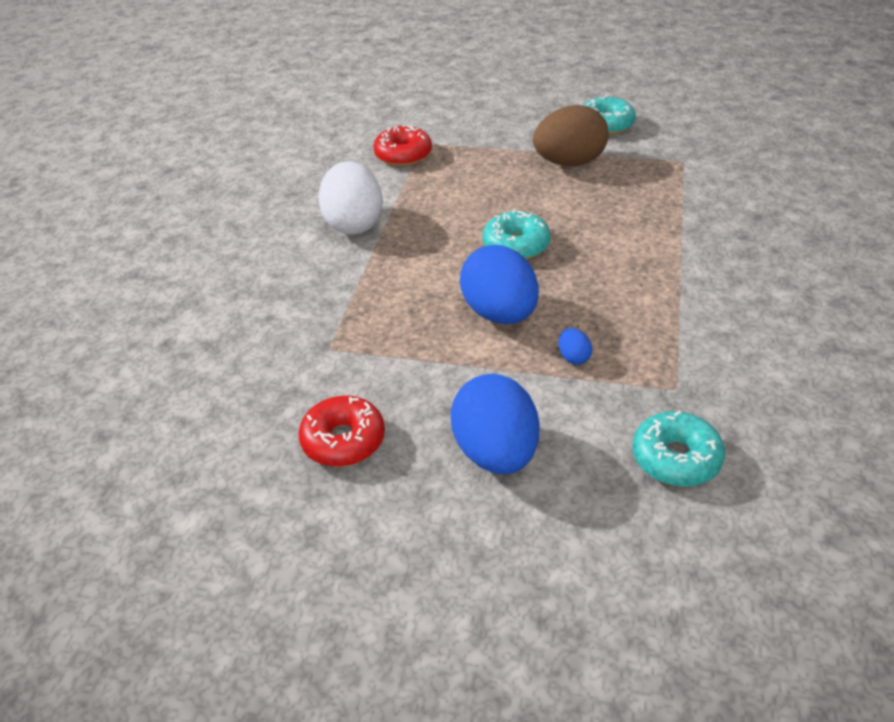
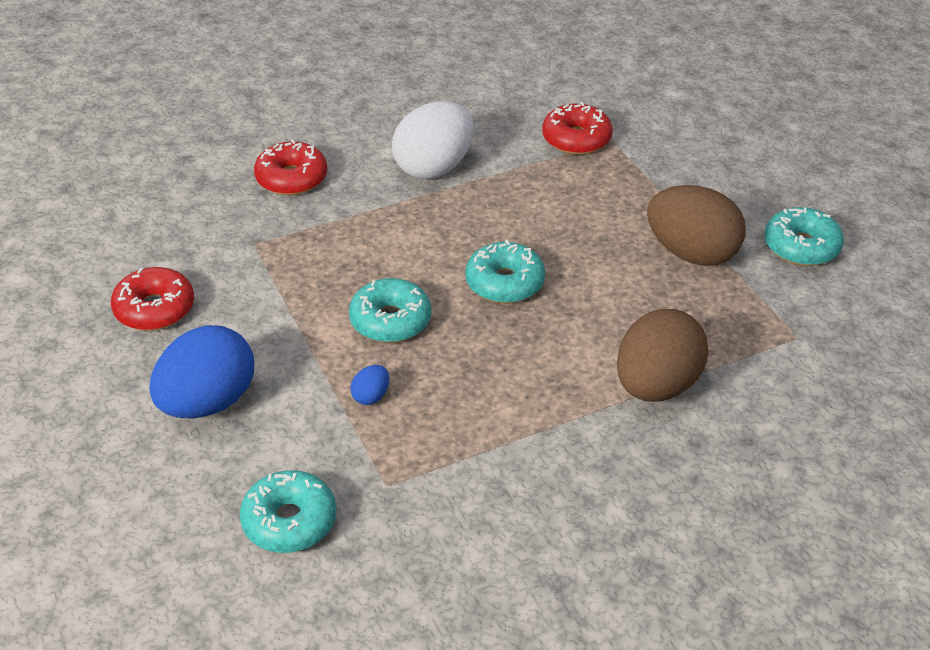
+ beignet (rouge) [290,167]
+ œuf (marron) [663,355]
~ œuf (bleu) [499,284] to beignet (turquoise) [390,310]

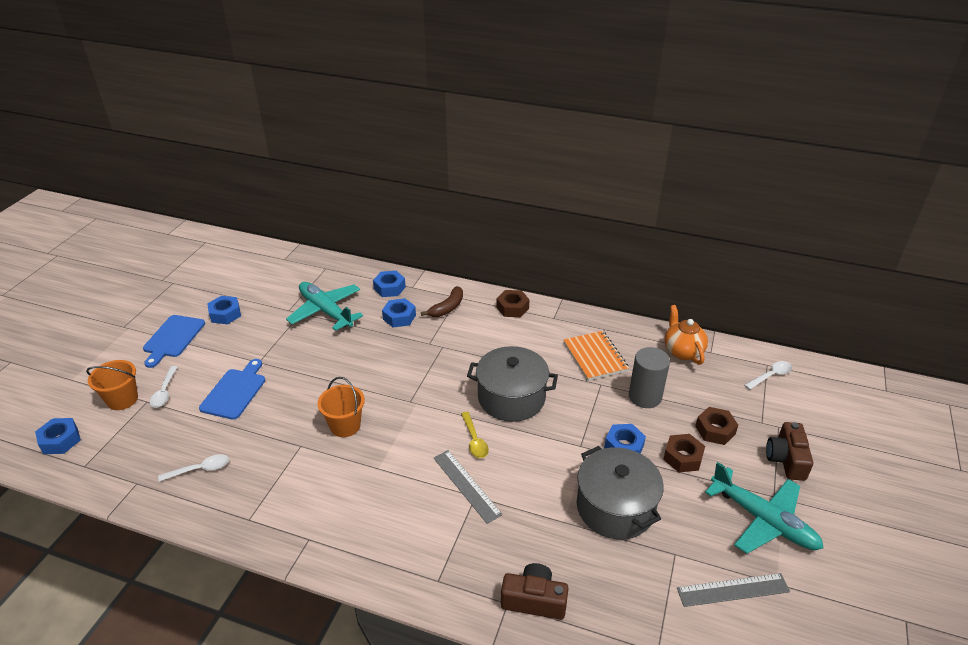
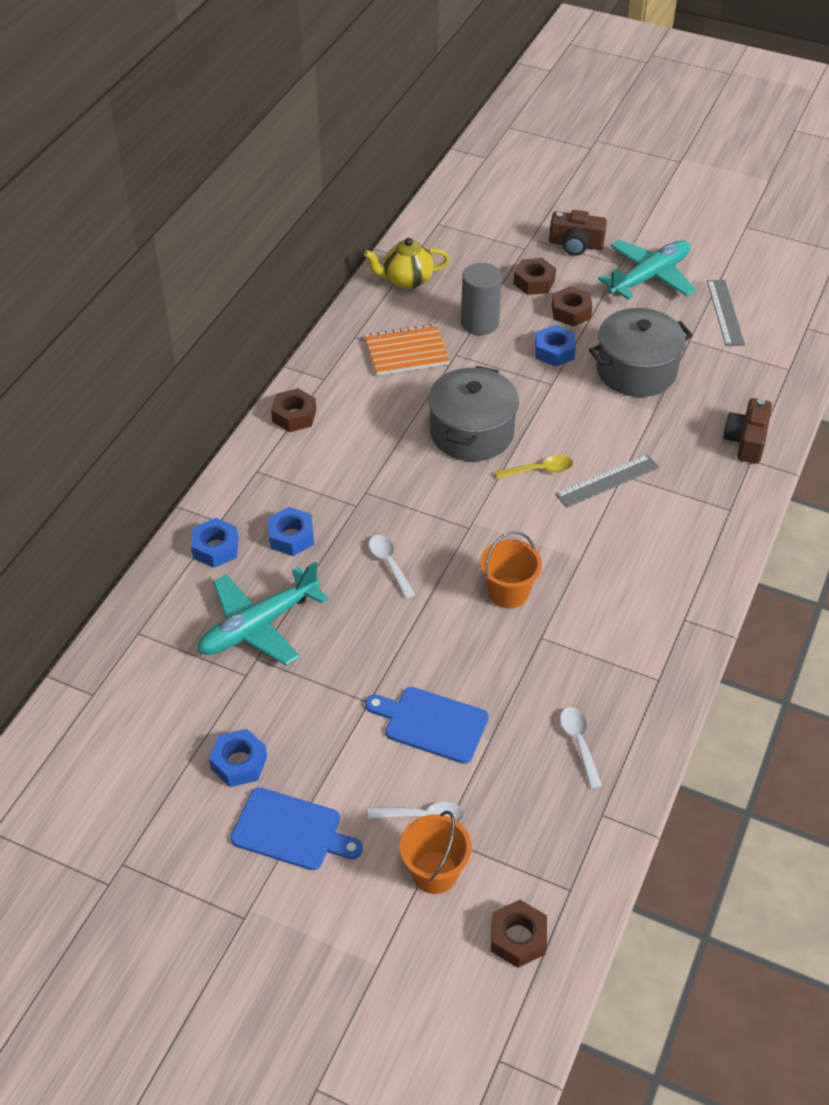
- banane (marron) [442,301]
~ cuillère (blanc) [768,375] to [392,567]
~ écrou (bleu) [58,436] to écrou (marron) [519,934]
~ théière (orange) [686,335] to théière (jaune) [407,263]

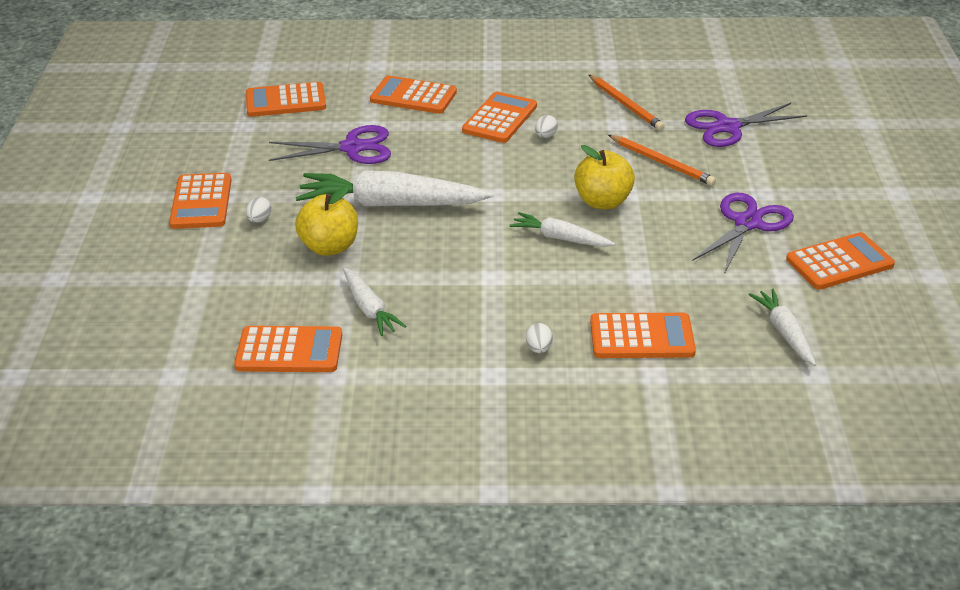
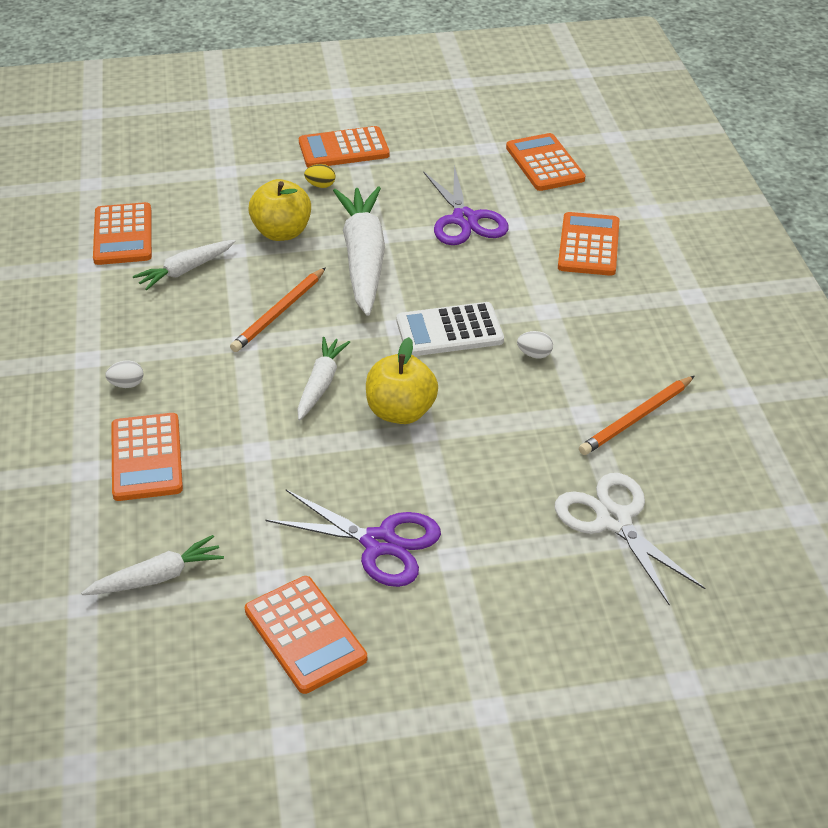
- calculatrice (orange) [499,117]
+ calculatrice (blanc) [450,329]
~ crayon (orange) [662,160] to [278,309]
~ œuf (blanc) [259,210] to œuf (jaune) [319,176]
~ ciseaux (violet) [746,125] to ciseaux (blanc) [630,539]

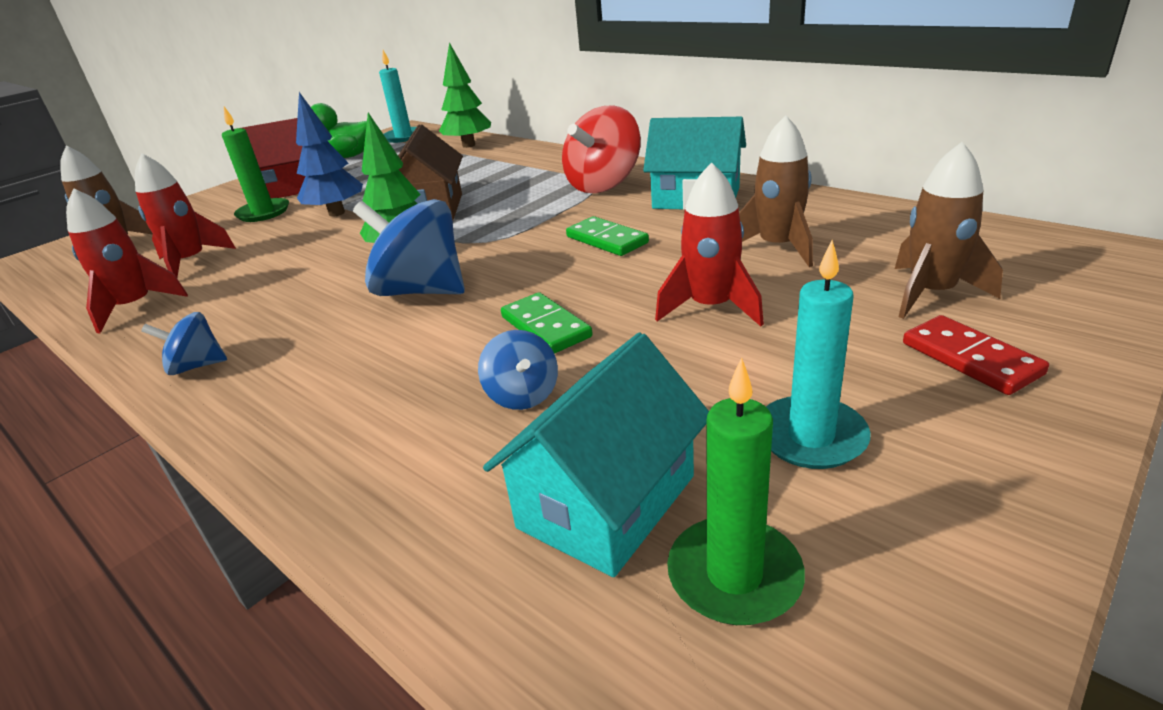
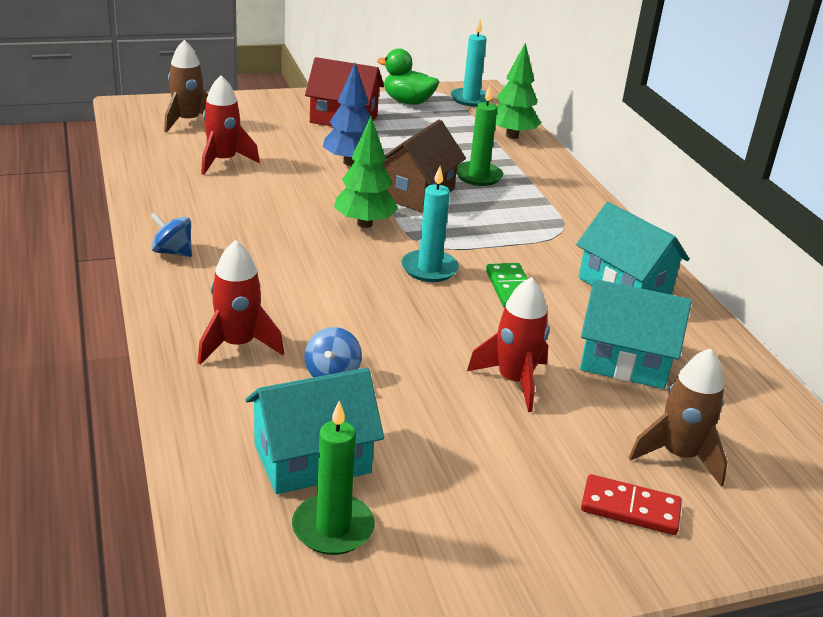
- toupie (bleu) [409,247]
- domino (vert) [547,323]
- toupie (rouge) [601,149]
~ fusée (rouge) [127,260] to [241,302]
~ bougie (vert) [255,164] to [479,135]
~ bougie (turquoise) [818,354] to [430,224]
~ fusée (marron) [776,191] to maison (turquoise) [636,334]
~ domino (rouge) [976,355] = [631,504] 75 degrees counterclockwise

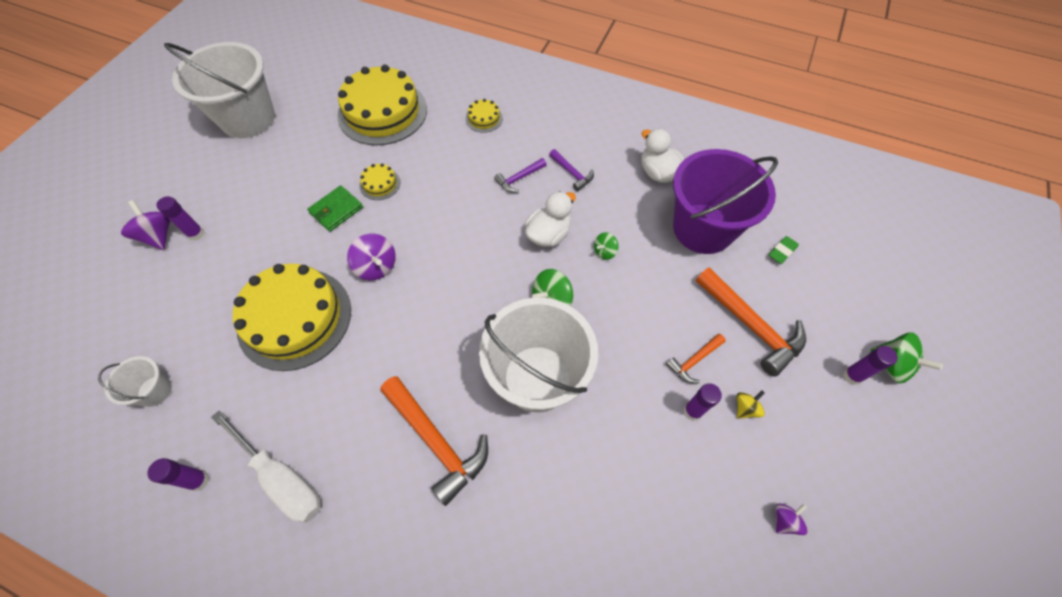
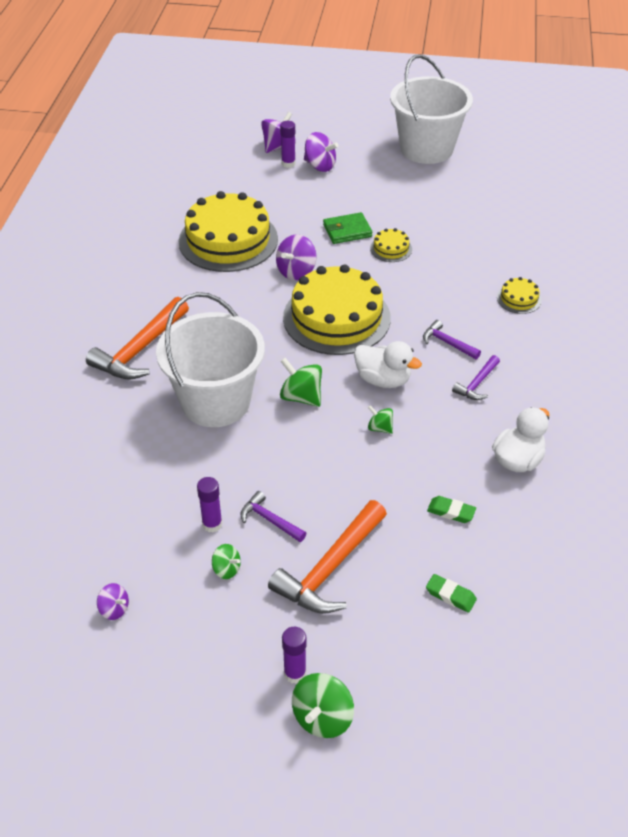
- seau (blanc) [135,381]
- bâton de colle (violet) [178,474]
- tournevis (blanc) [266,466]
+ toupie (violet) [321,152]
~ gâteau (jaune) [382,105] to [337,309]
~ seau (violet) [725,201] to gomme (vert) [451,509]
~ marteau (orange) [696,358] to marteau (violet) [273,516]
~ toupie (jaune) [751,404] to toupie (vert) [226,561]
~ portefeuille (vert) [335,208] = [347,228] 45 degrees counterclockwise

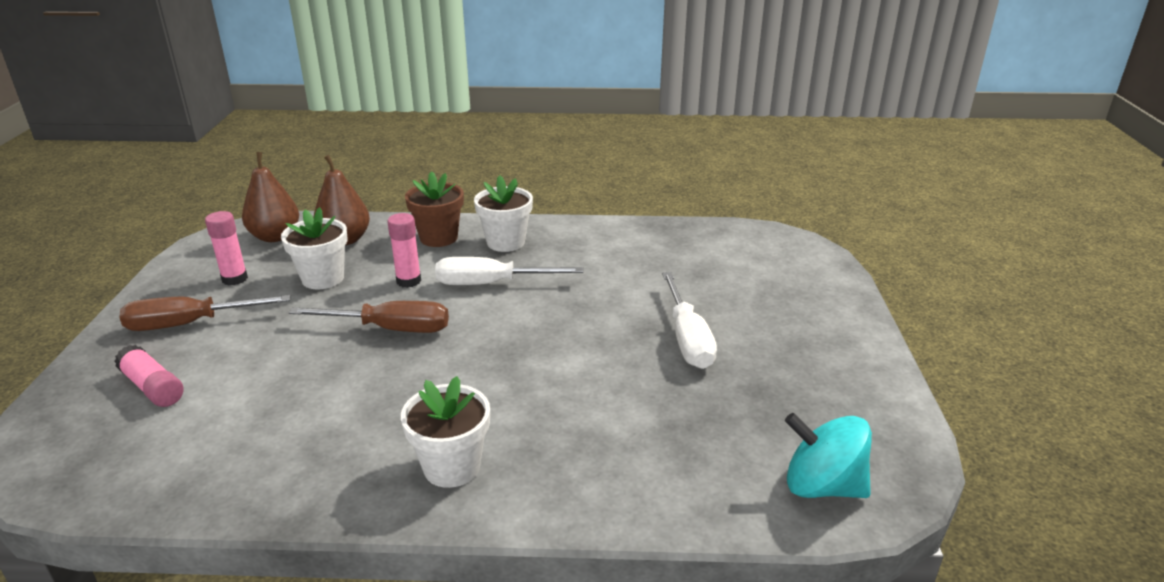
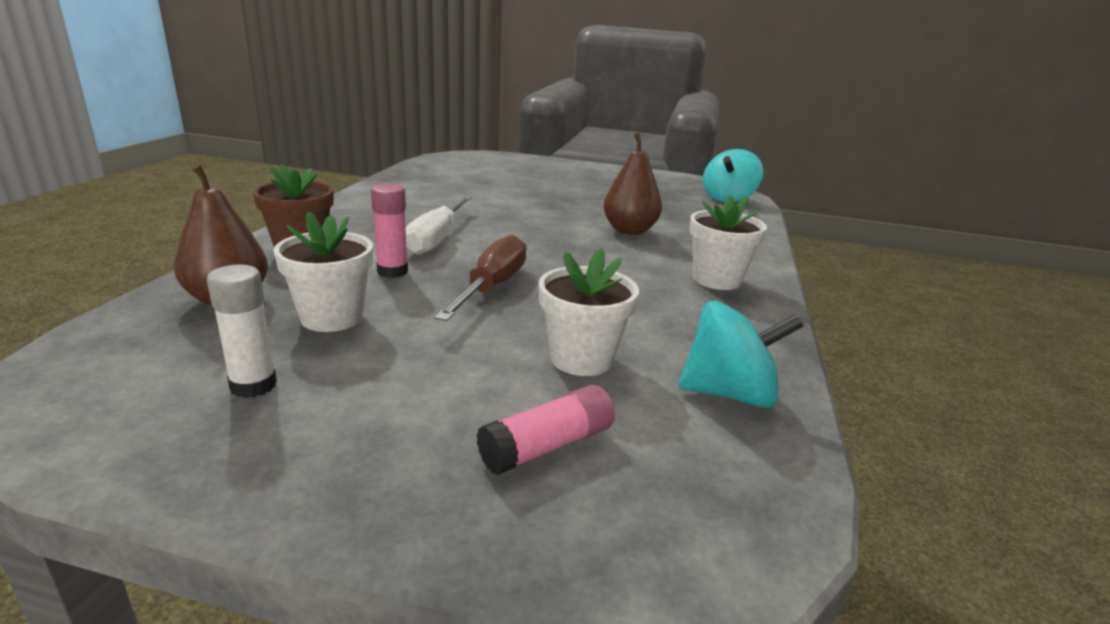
- tournevis (marron) [205,313]
- tournevis (blanc) [689,320]
+ toupie (turquoise) [740,354]
~ poire (marron) [270,197] to [633,183]
~ pot de fleurs (blanc) [503,213] to [589,312]
~ bâton de colle (rose) [226,248] to bâton de colle (blanc) [241,331]

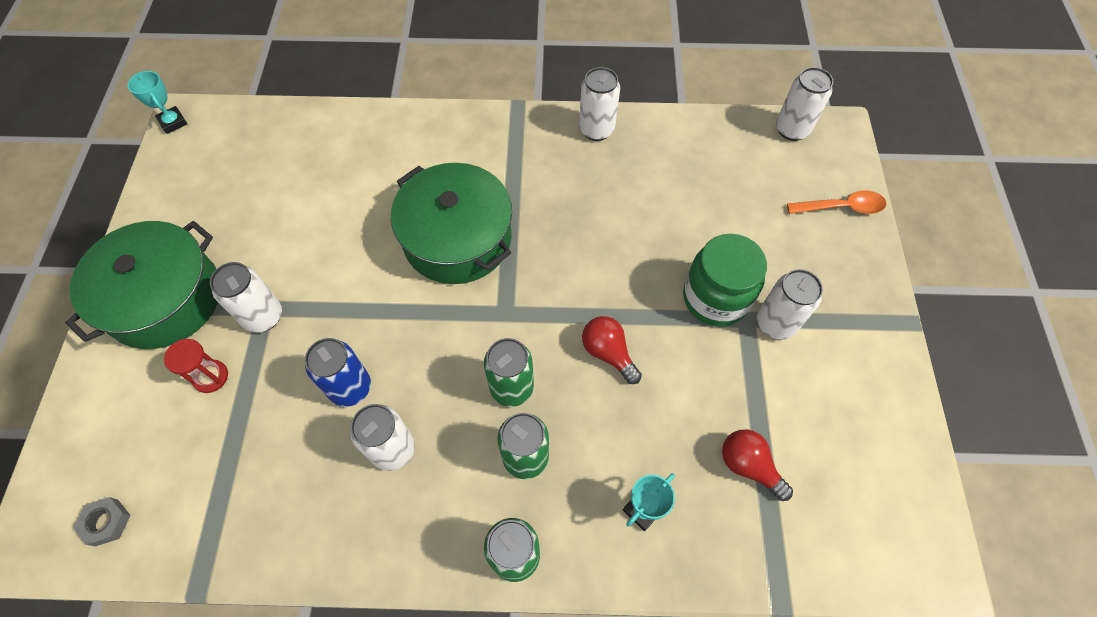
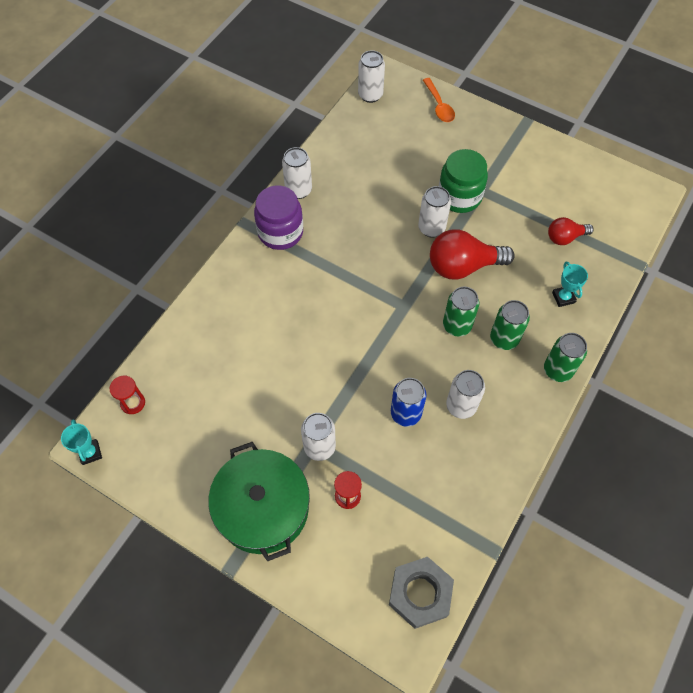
- marmite (vert) [451,223]
+ sablier (rouge) [127,395]
+ bocal (violet) [278,218]
~ canette (blanc) [790,304] to [434,211]
~ trophée (turquoise) [157,102] = [81,442] 75 degrees clockwise
~ cuillère (orange) [837,202] = [439,100] 135 degrees clockwise
~ écrou (gris) [102,521] = [421,593] x2.01
~ ampoule (rouge) [612,350] = [472,254] x1.74

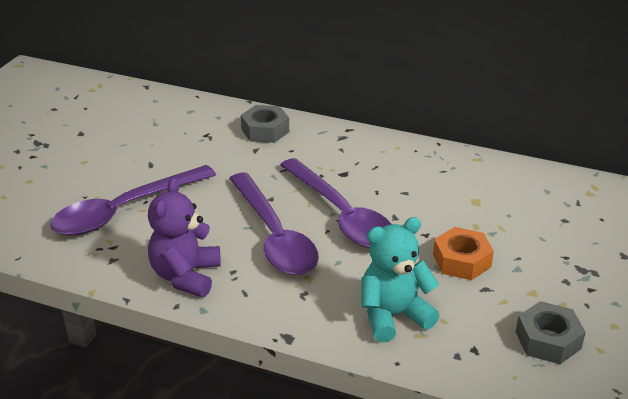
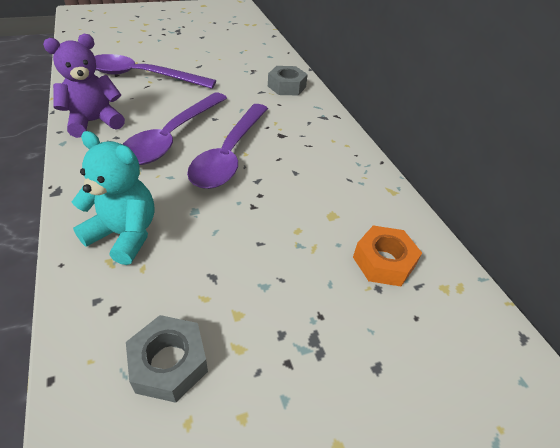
~ écrou (orange) [463,253] to [387,255]

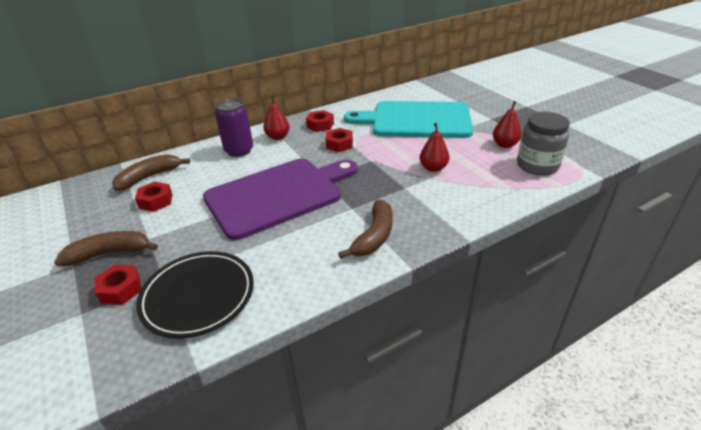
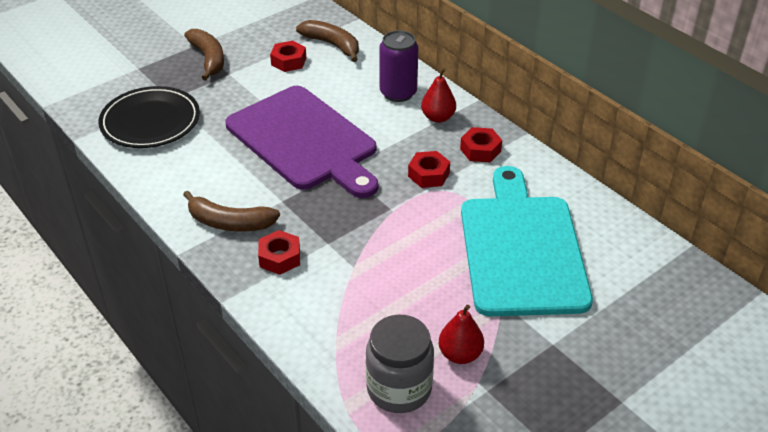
- poire (rouge) [434,147]
~ écrou (rouge) [118,285] to [279,252]

